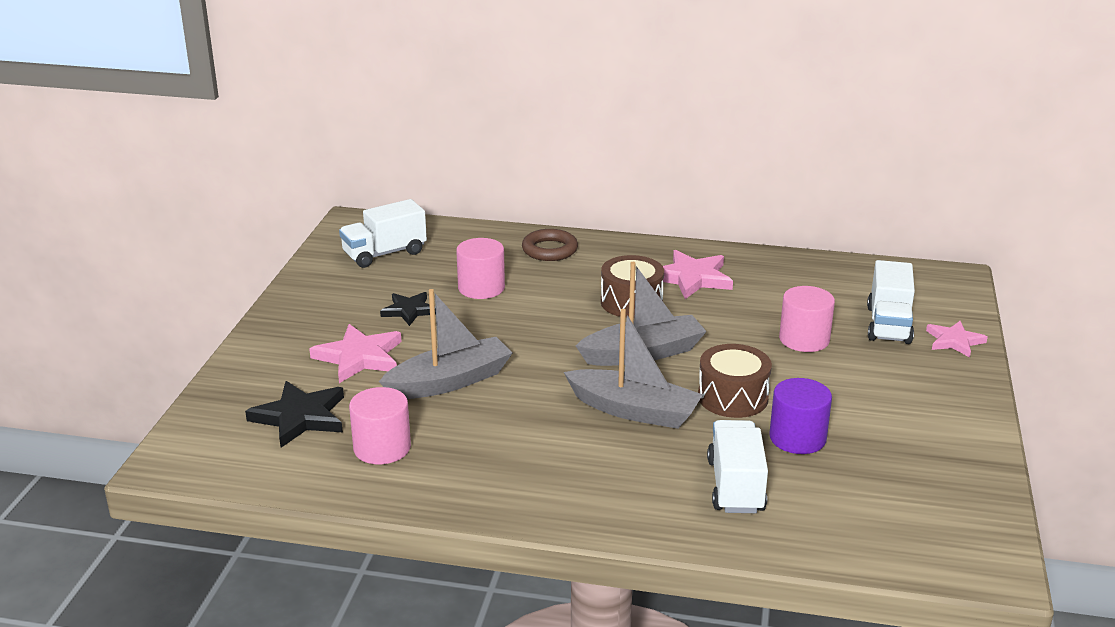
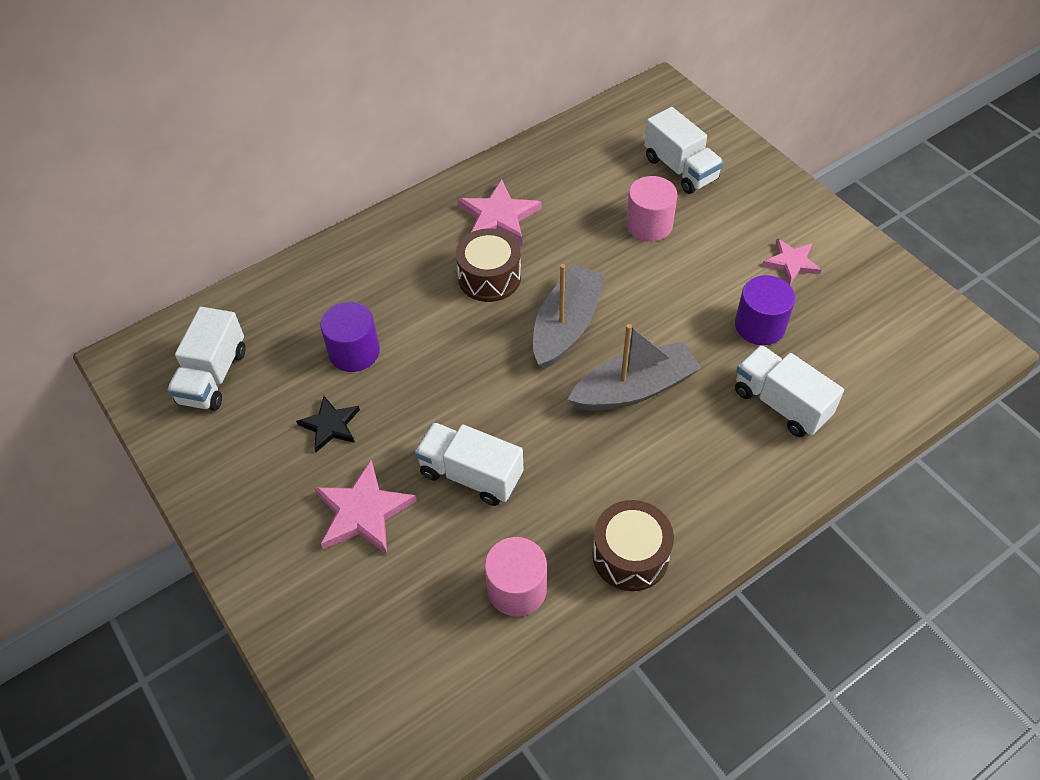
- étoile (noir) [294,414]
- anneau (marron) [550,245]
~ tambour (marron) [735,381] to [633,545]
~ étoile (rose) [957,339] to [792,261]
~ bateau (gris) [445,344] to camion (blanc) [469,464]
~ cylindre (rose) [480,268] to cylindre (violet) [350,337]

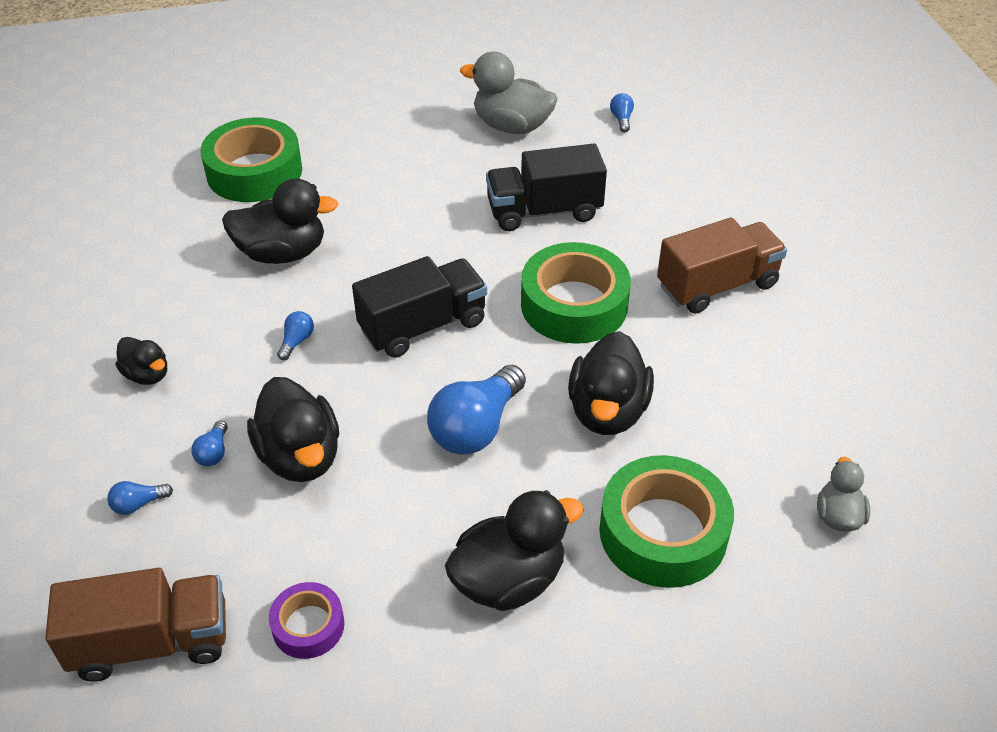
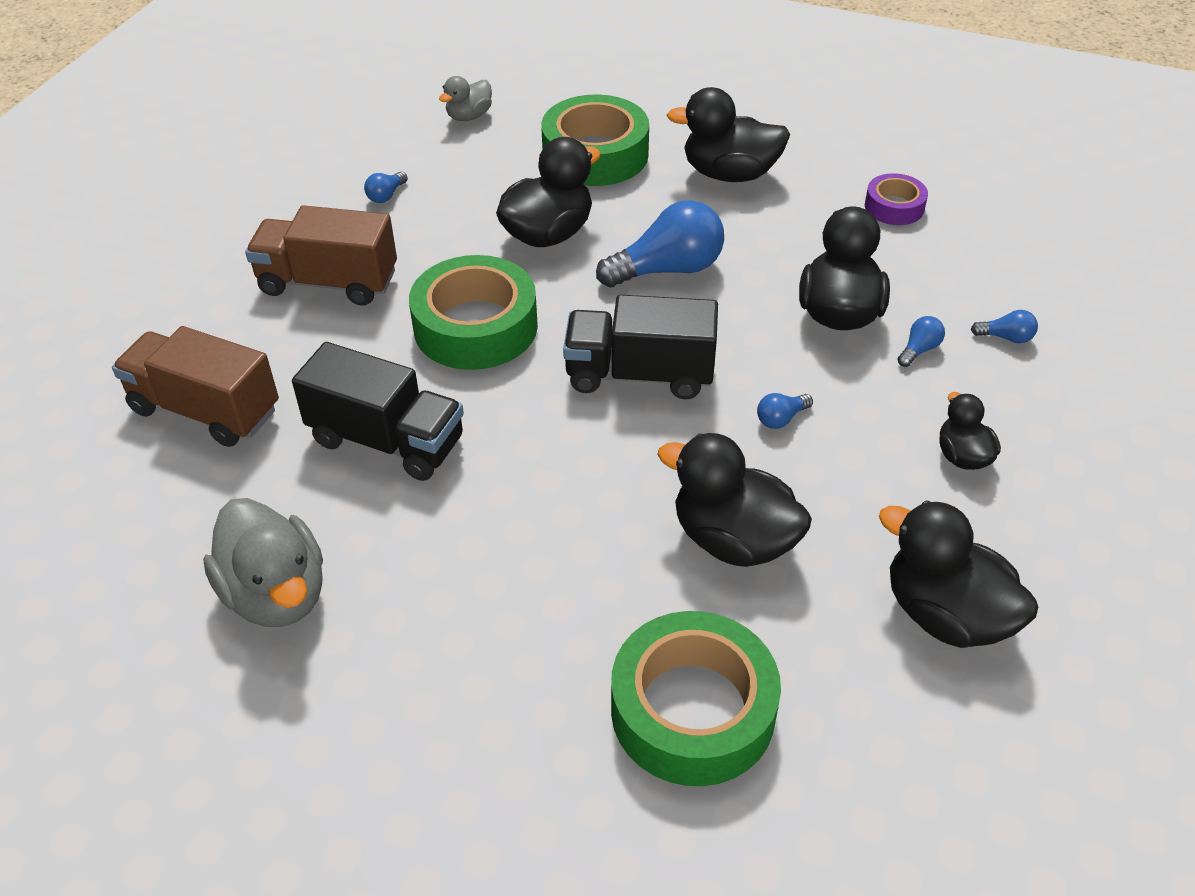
+ canard (noir) [958,574]
~ camion (marron) [135,625] to [195,386]
~ ampoule (bleu) [622,112] to [386,187]

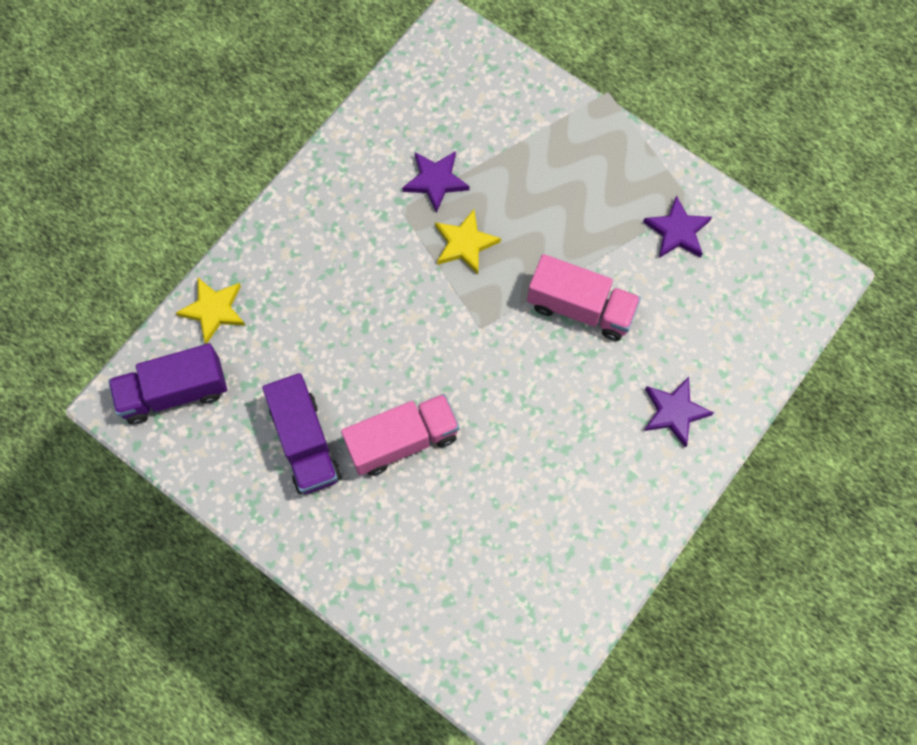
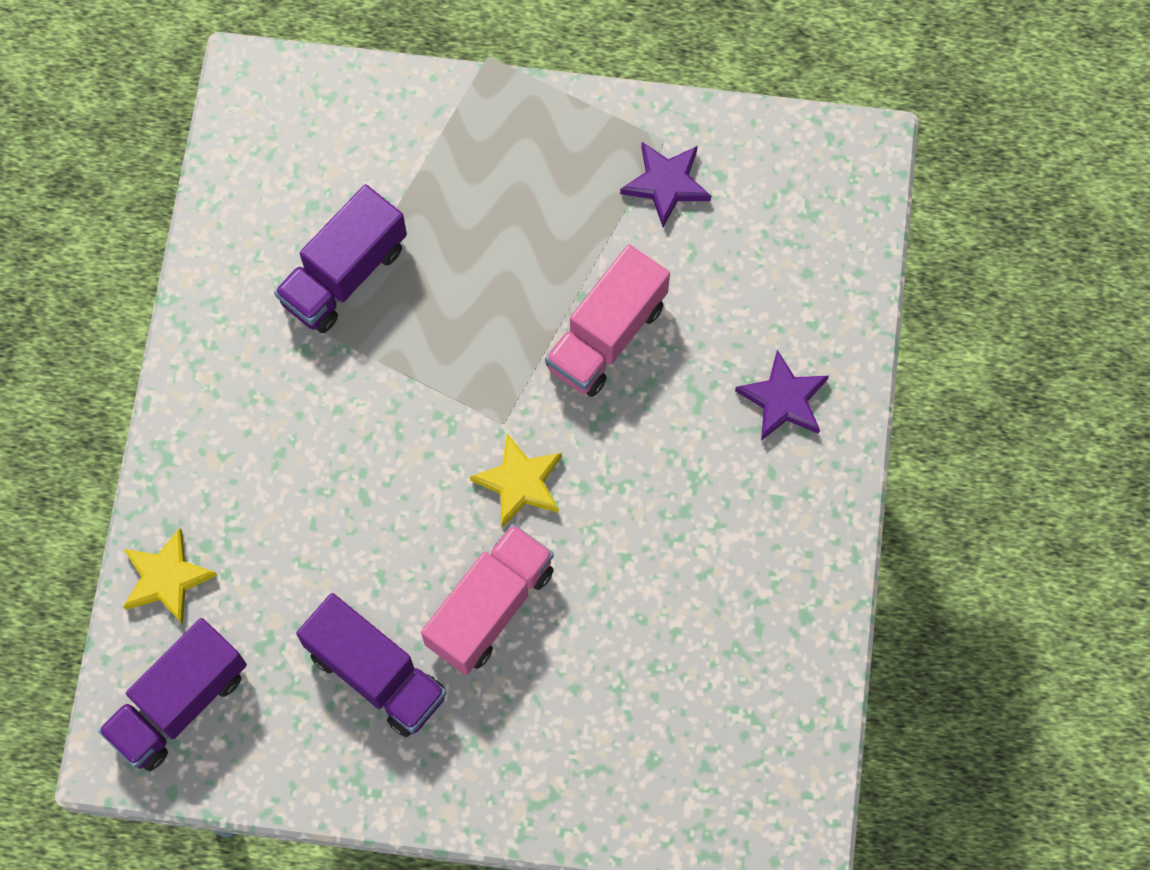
~ étoile (jaune) [468,241] to [516,480]
~ étoile (violet) [436,182] to camion (violet) [340,258]
~ camion (rose) [584,297] = [607,321] 135 degrees clockwise

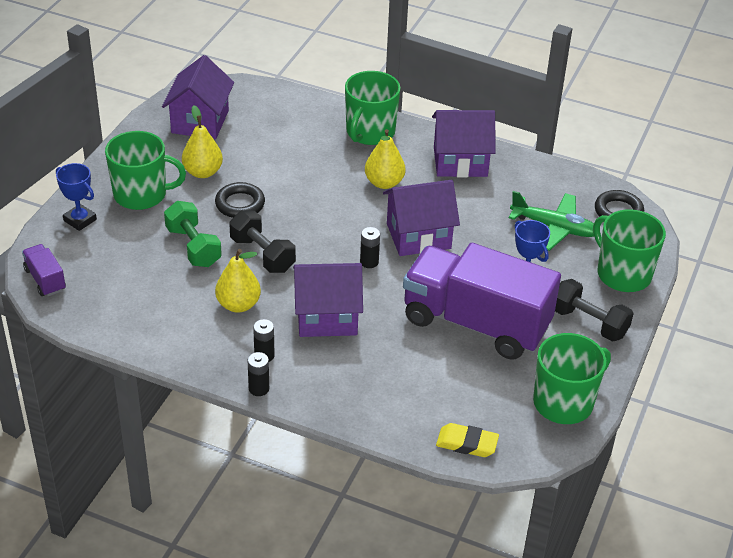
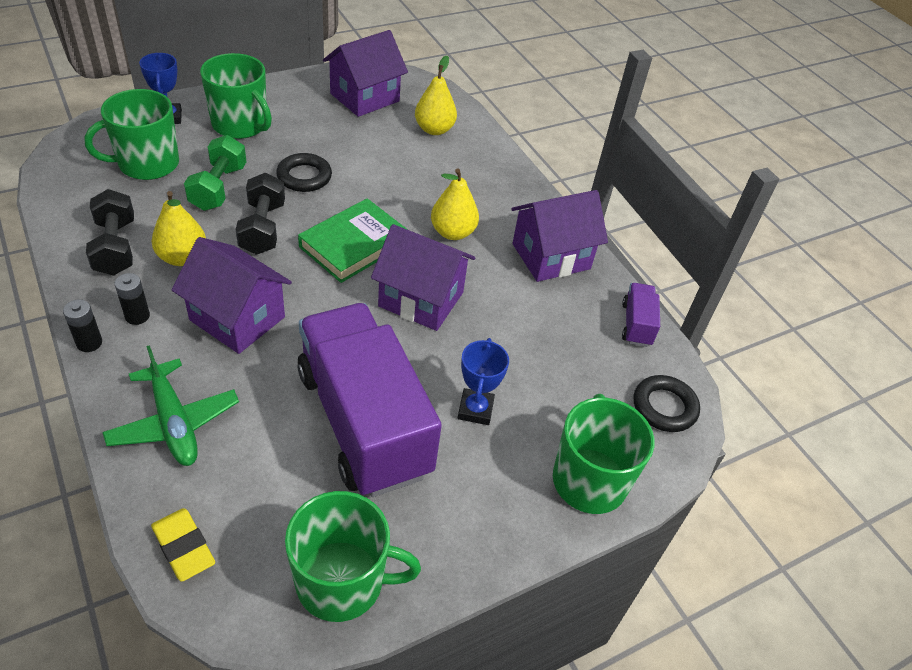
- pile (noir) [370,247]
+ livre (vert) [353,240]
~ camion (violet) [44,270] to [641,315]
~ poire (jaune) [202,141] to [436,95]
~ tasse (vert) [373,108] to [131,134]
~ avion (vert) [551,221] to [170,405]
~ haltère (noir) [594,310] to [110,232]
~ maison (violet) [463,143] = [559,236] 60 degrees counterclockwise

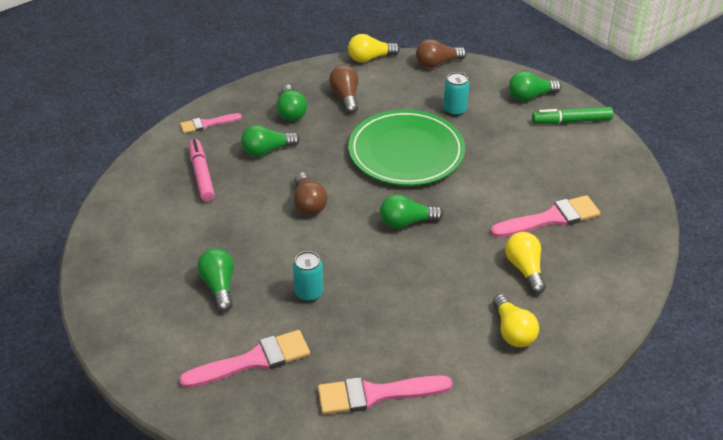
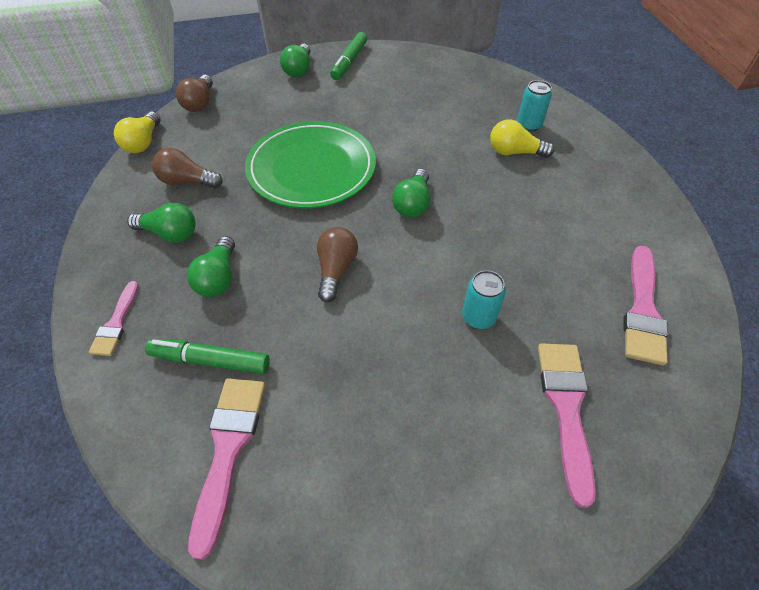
- ampoule (vert) [215,280]
- ampoule (jaune) [516,320]
~ canette (turquoise) [456,94] to [534,106]
~ pinceau (rose) [545,216] to [226,469]
~ feutre (rose) [202,170] to feutre (vert) [207,356]
~ ampoule (marron) [310,193] = [337,264] 90 degrees counterclockwise

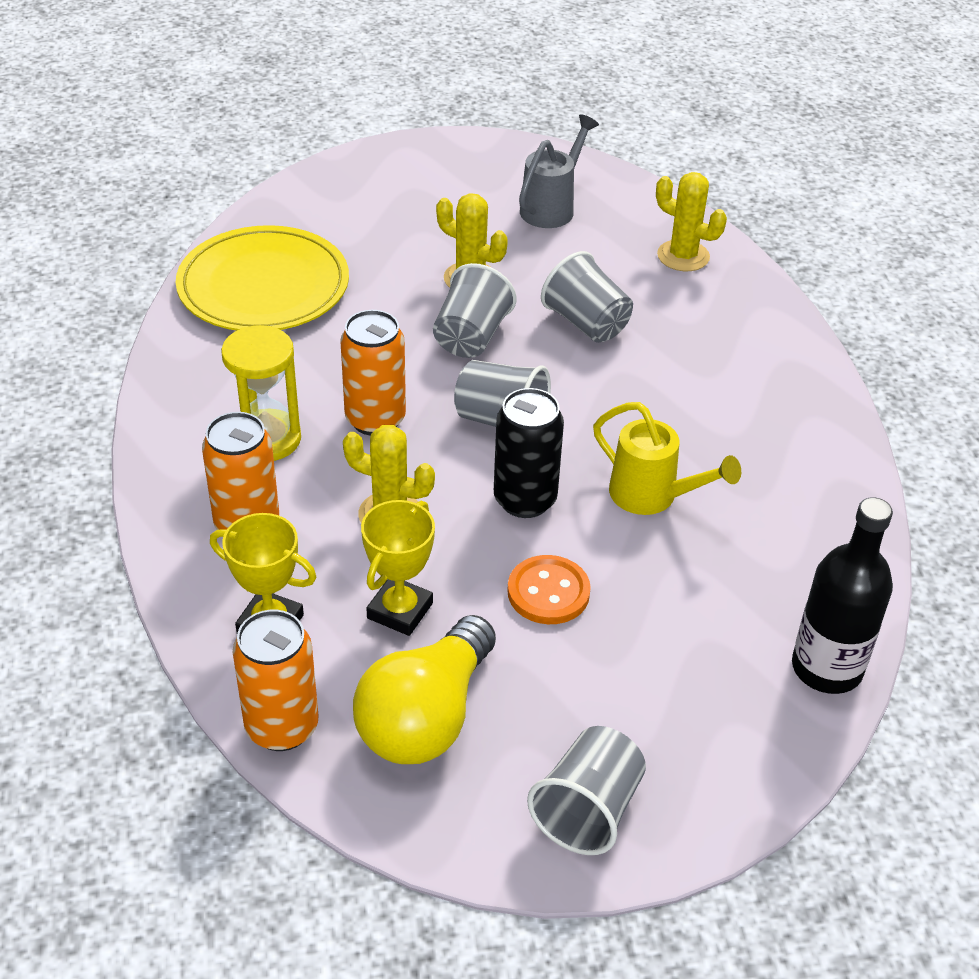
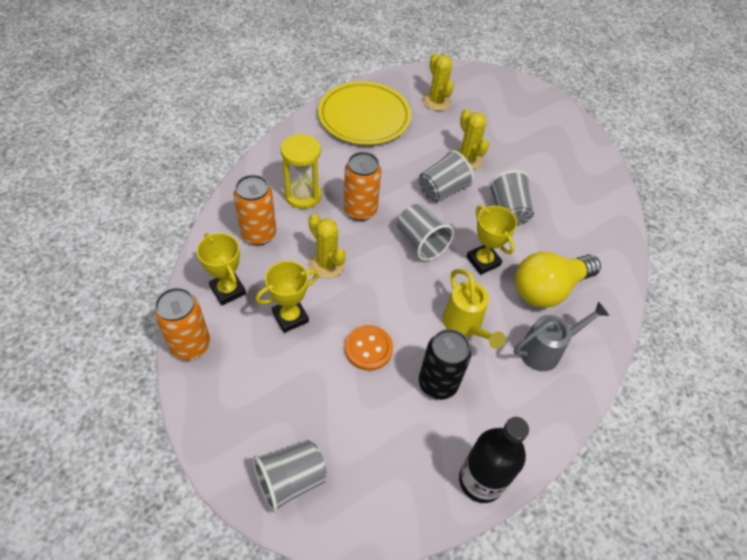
+ trophée (jaune) [491,240]
~ ampoule (jaune) [424,689] to [558,280]
~ canette (noir) [529,453] to [445,364]
~ arrosoir (gris) [559,171] to [561,336]
~ cactus (jaune) [691,221] to [438,82]

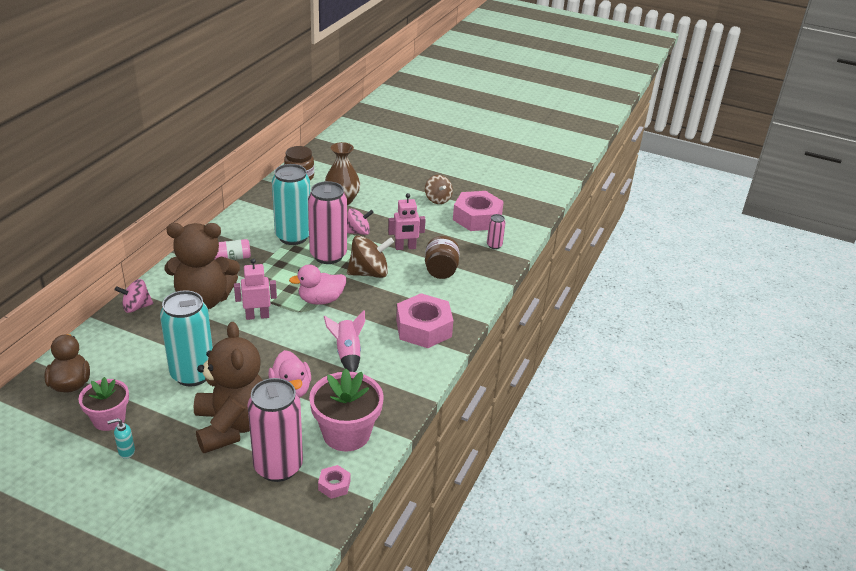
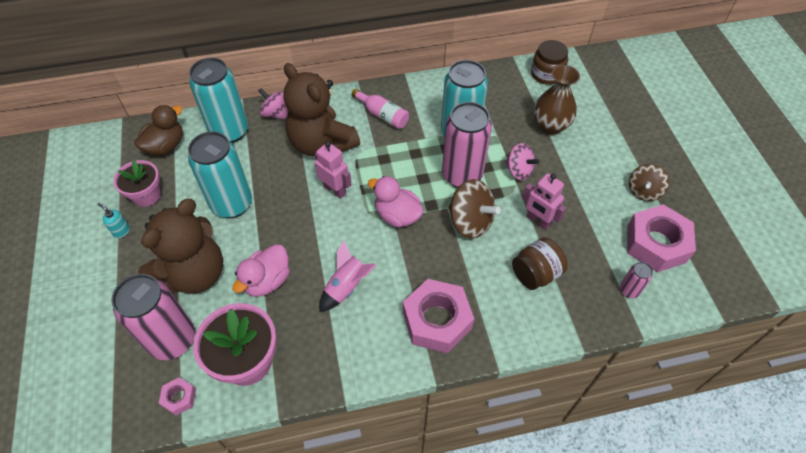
+ canette (turquoise) [218,100]

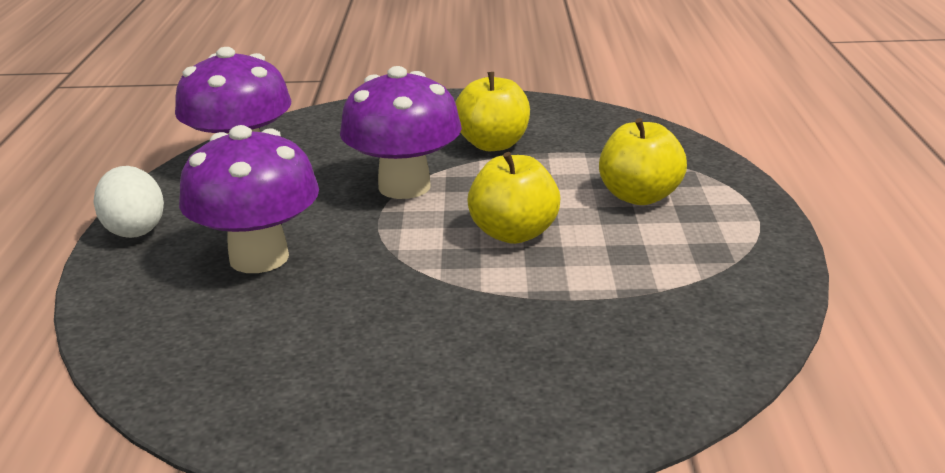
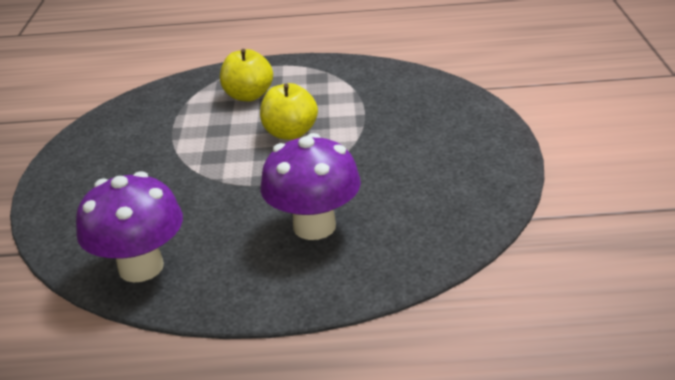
- œuf (blanc) [128,202]
- champignon (violet) [401,132]
- pomme (jaune) [492,111]

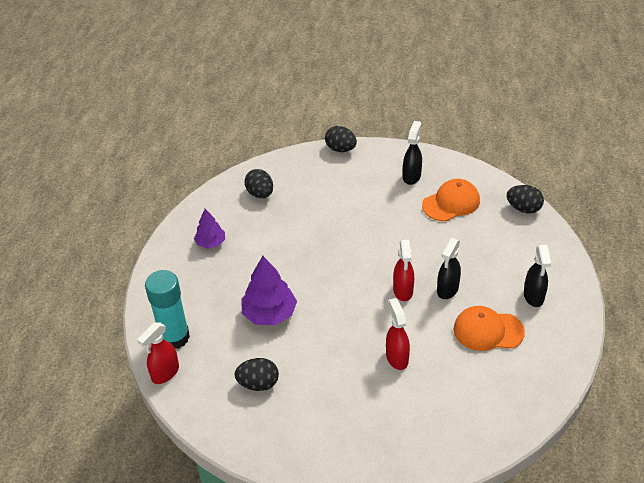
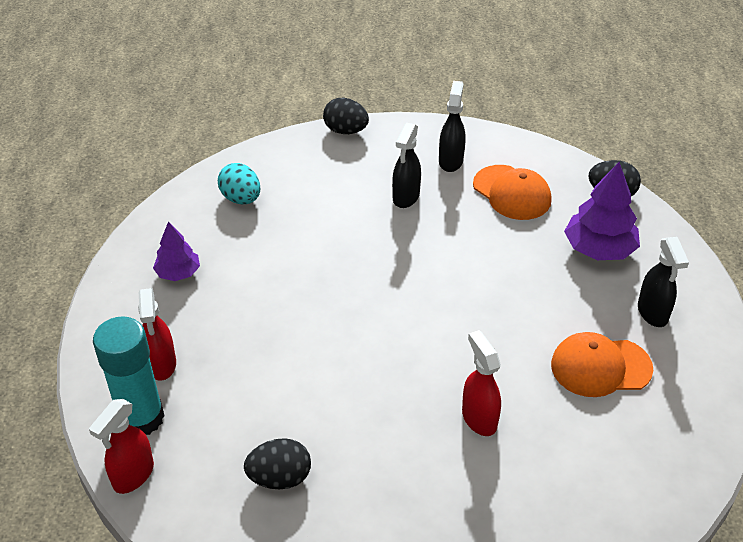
~ arbre (violet) [269,290] to [602,211]
~ vaporisateur (rouge) [403,270] to [157,334]
~ vaporisateur (noir) [449,268] to [406,165]
~ œuf (noir) [259,183] to œuf (turquoise) [239,183]
~ casquette (orange) [451,200] = [512,192] 90 degrees clockwise

